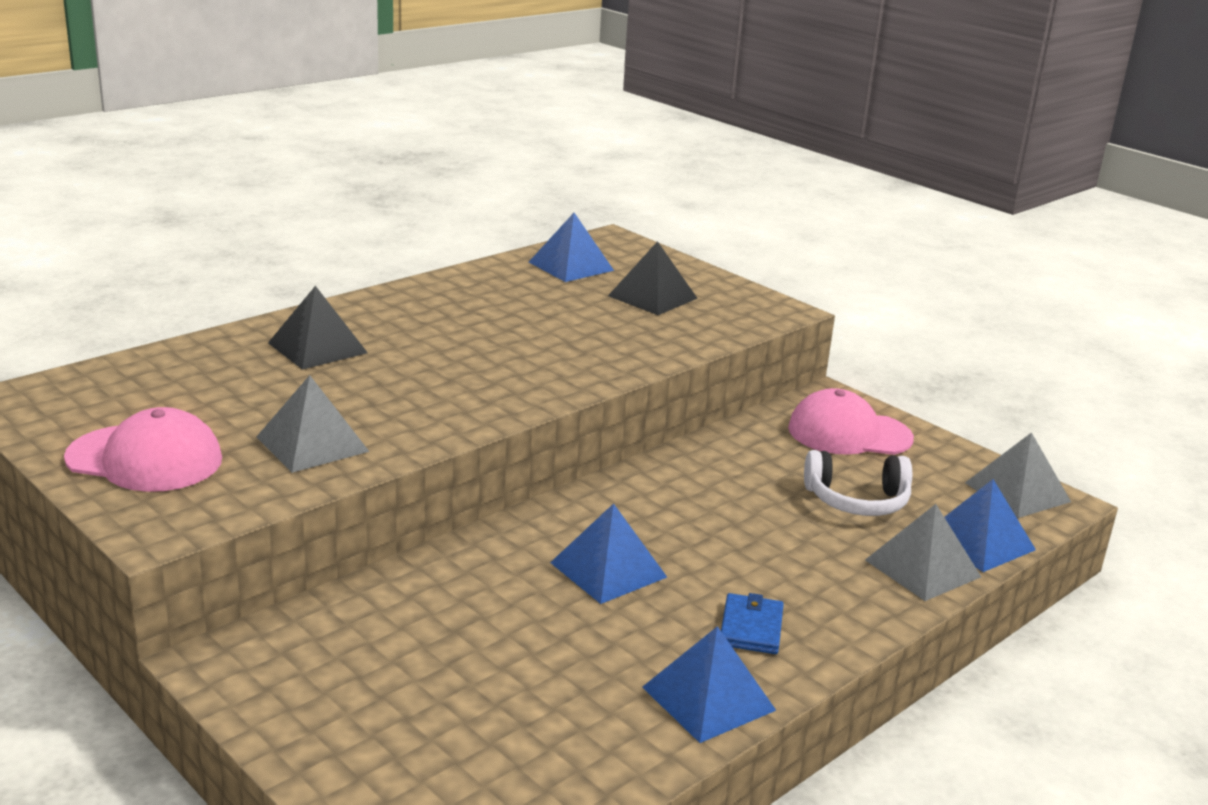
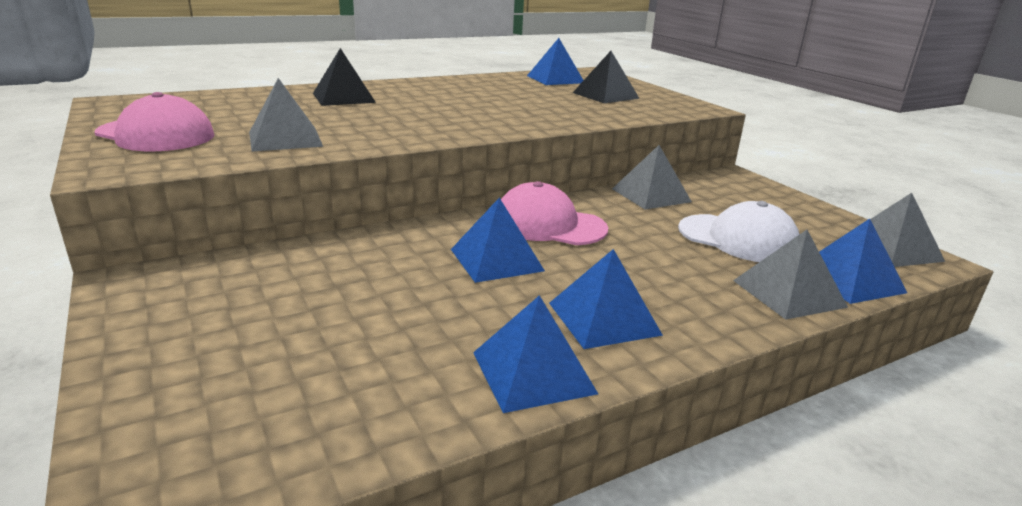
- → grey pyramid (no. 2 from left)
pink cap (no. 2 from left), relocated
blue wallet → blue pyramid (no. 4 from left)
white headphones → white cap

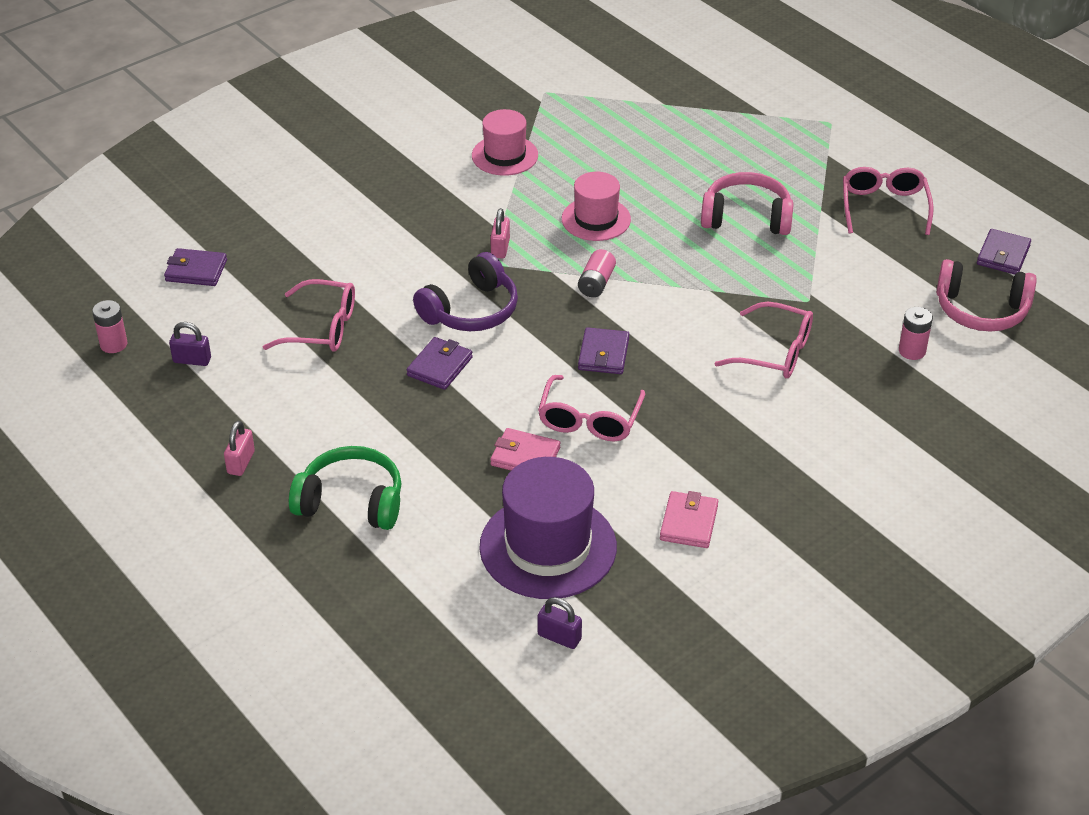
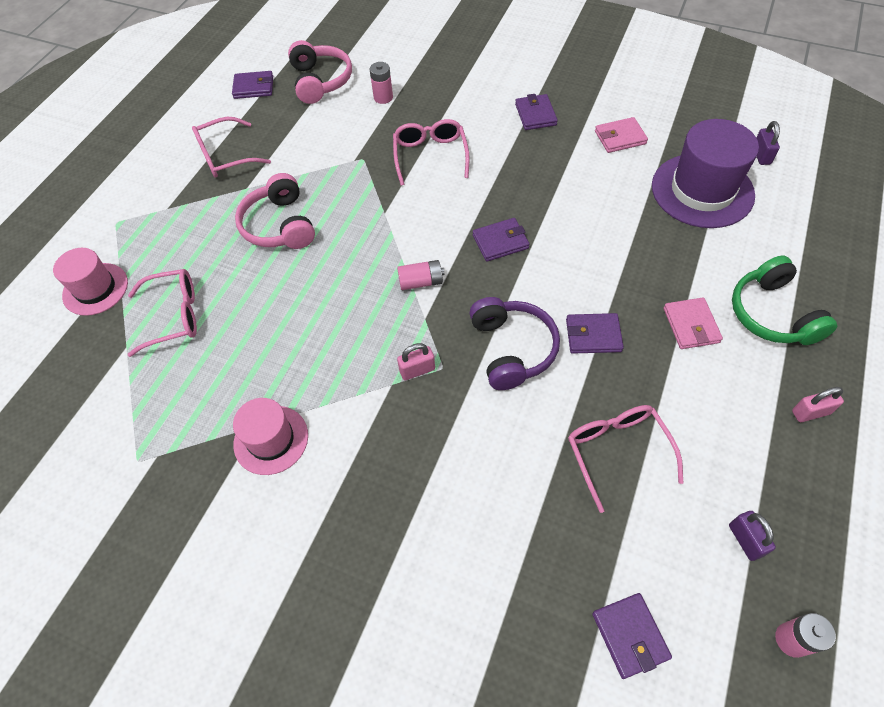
- → purple wallet (no. 3 from left)
pink wallet (no. 1 from left in the first image) → pink wallet (no. 2 from left), relocated
pink glasses (no. 2 from left in the first image) → pink glasses (no. 1 from left), relocated
pink hat (no. 2 from left in the first image) → pink hat (no. 1 from left), relocated
purple headphones, 60 degrees clockwise

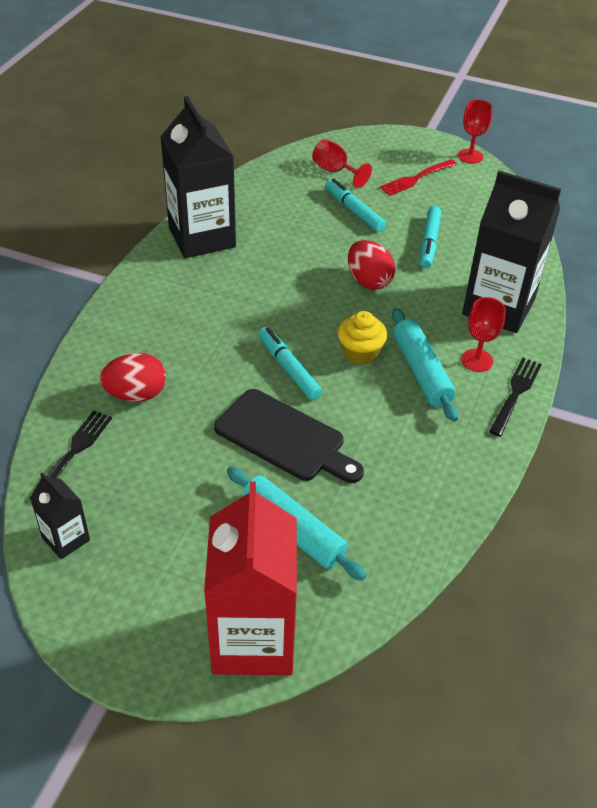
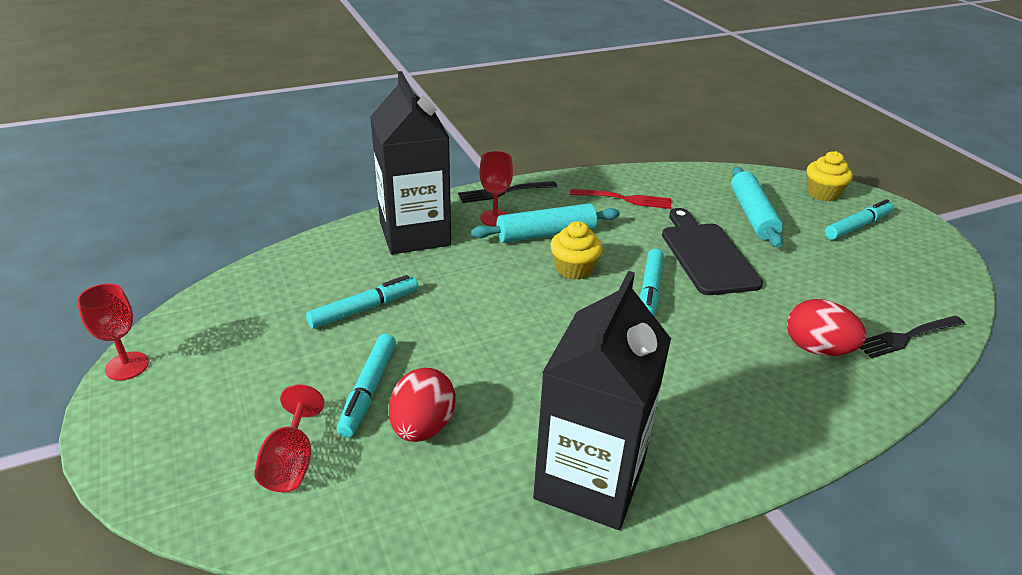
black carton (no. 1 from left) → -
- → turquoise marker (no. 4 from left)
red egg (no. 2 from left in the first image) → red egg (no. 1 from left), relocated
red fork, relocated
red carton → yellow cupcake (no. 2 from left)
turquoise rolling pin (no. 2 from left in the first image) → turquoise rolling pin (no. 1 from left), 45 degrees clockwise

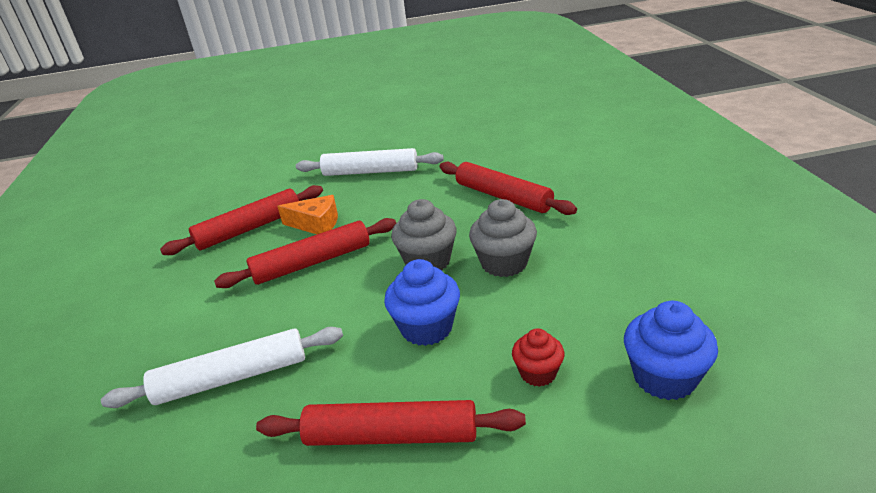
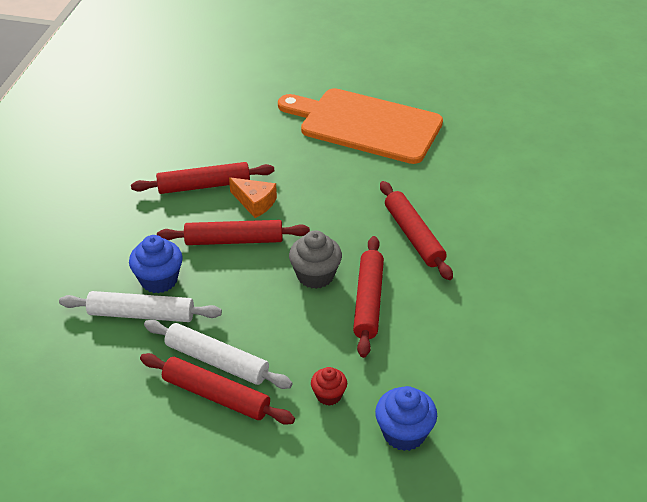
- → orange cutting board
white rolling pin (no. 2 from left), relocated
blue cupcake (no. 1 from left), relocated
grey cupcake (no. 2 from left) → red rolling pin (no. 4 from left)

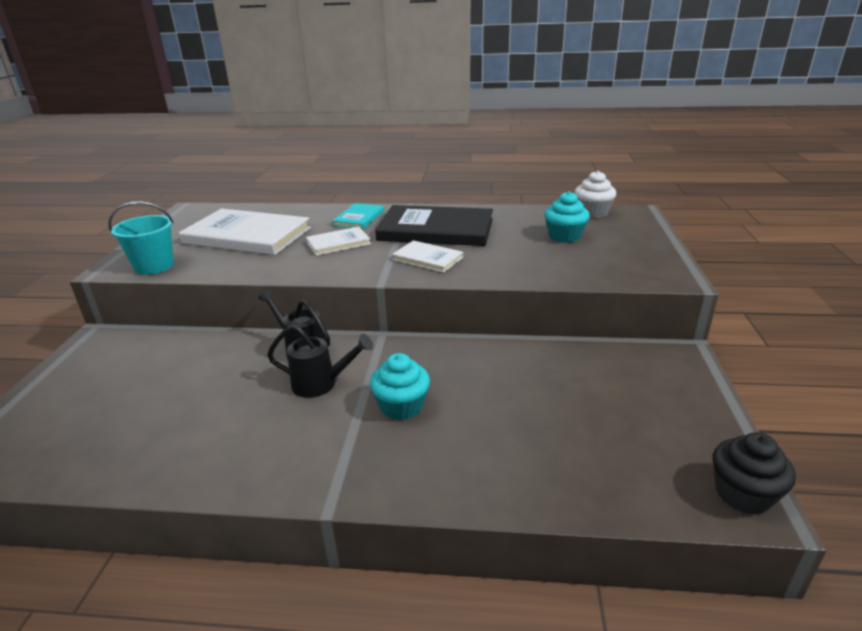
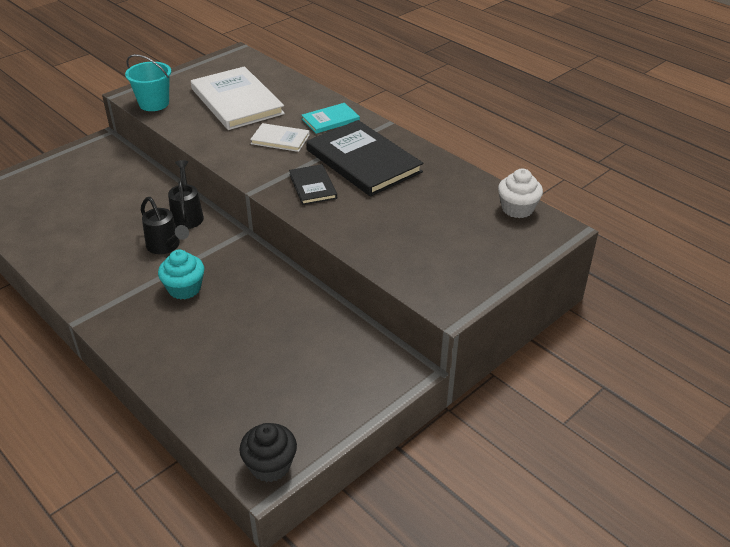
turquoise cupcake (no. 2 from left) → -
white book (no. 3 from left) → black book (no. 1 from left)

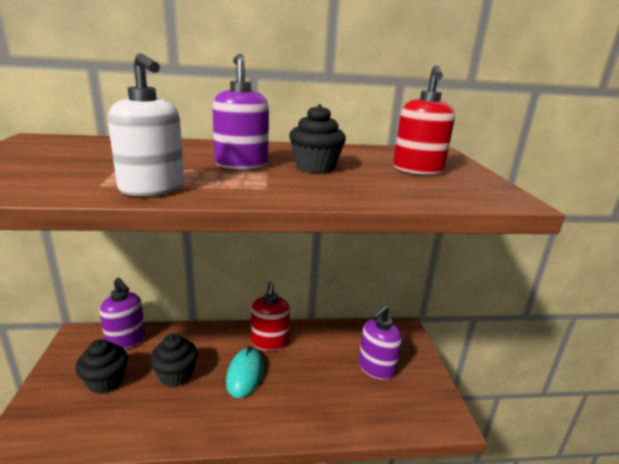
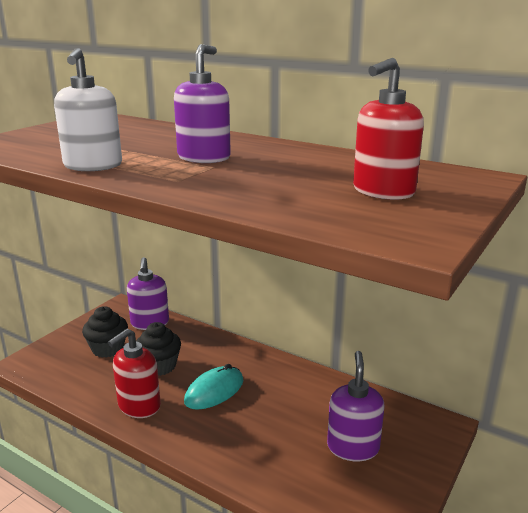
black cupcake (no. 3 from left) → -
red soap dispenser (no. 1 from left), relocated
purple soap dispenser (no. 3 from left), 105 degrees clockwise

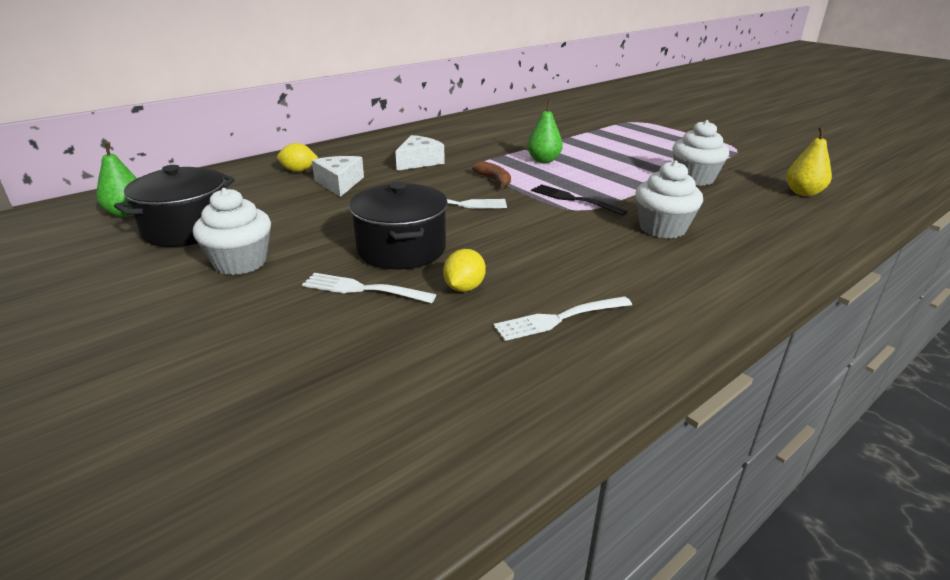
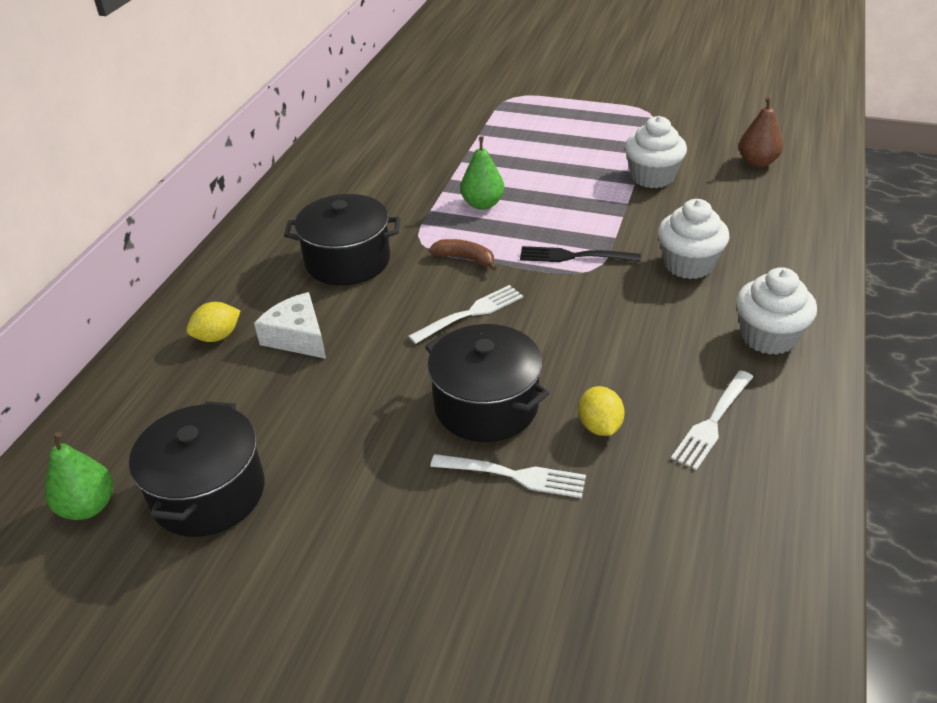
white cupcake (no. 1 from left in the first image) → white cupcake (no. 3 from left), relocated
white cheese (no. 2 from left) → black pot (no. 2 from left)
yellow pear → brown pear
white fork (no. 1 from left in the first image) → white fork (no. 2 from left), 150 degrees counterclockwise

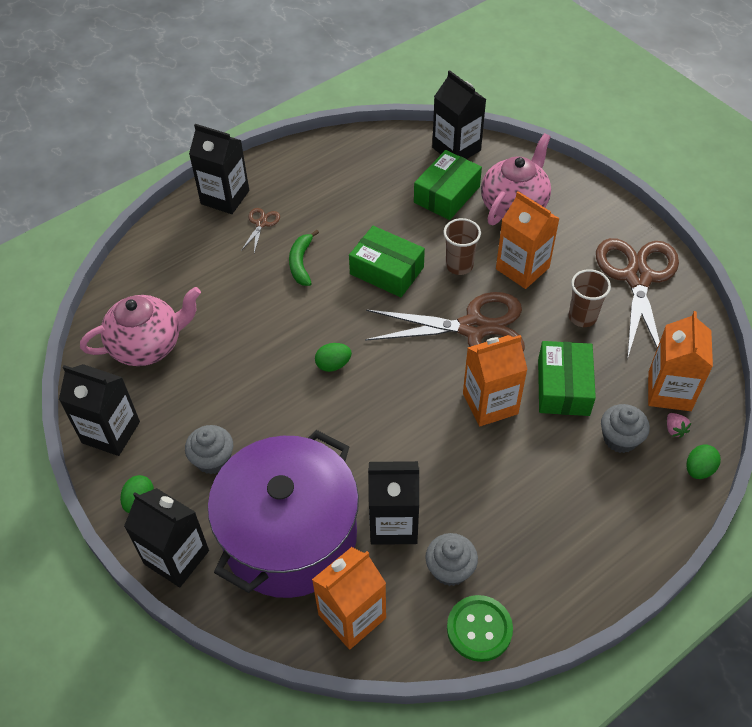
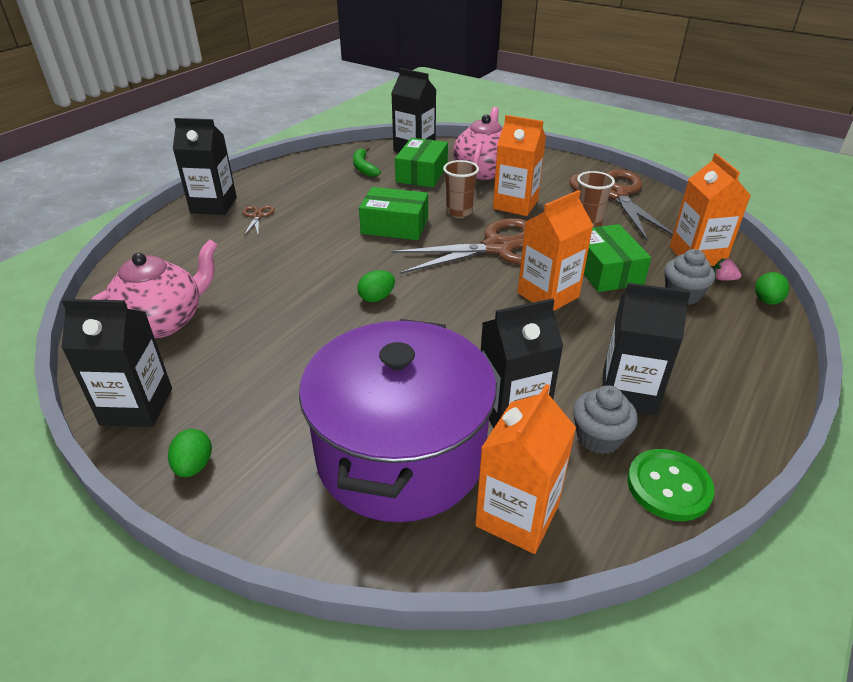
grey cupcake (no. 1 from left) → -
black carton (no. 2 from left in the first image) → black carton (no. 5 from left), relocated
green banana, relocated
pink strawberry, 150 degrees clockwise

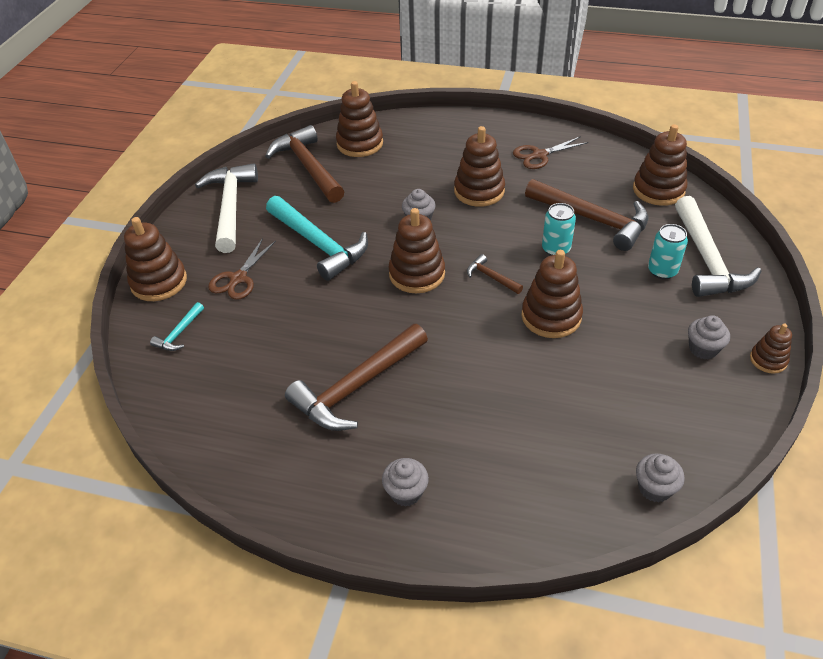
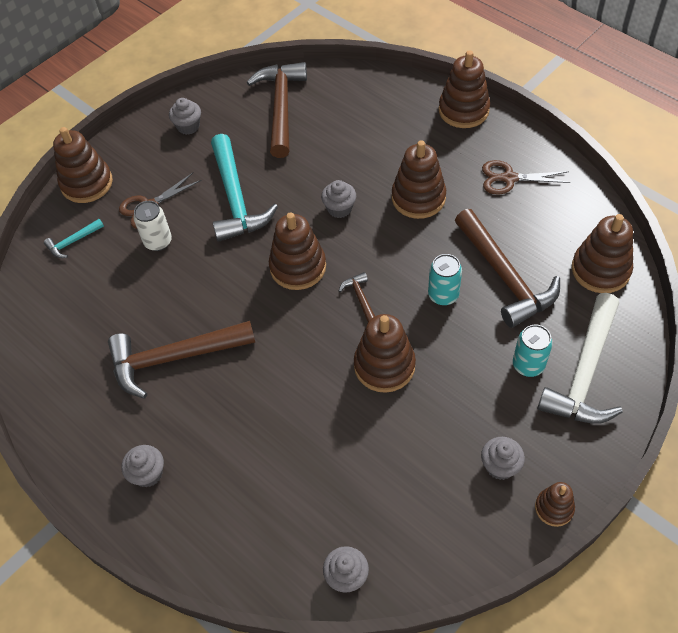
- → white can
brown stacking toy (no. 2 from left in the first image) → brown stacking toy (no. 5 from left), relocated
white hammer (no. 1 from left) → grey cupcake (no. 2 from left)

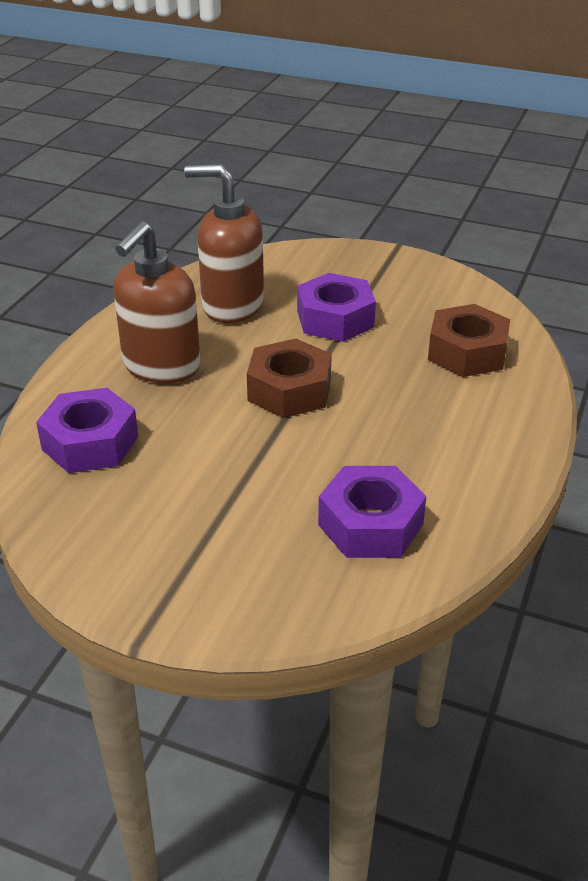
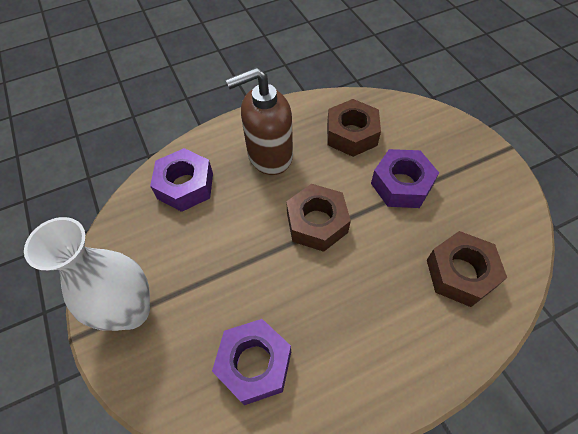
- → white vase
brown soap dispenser (no. 2 from left) → brown nut (no. 2 from left)

